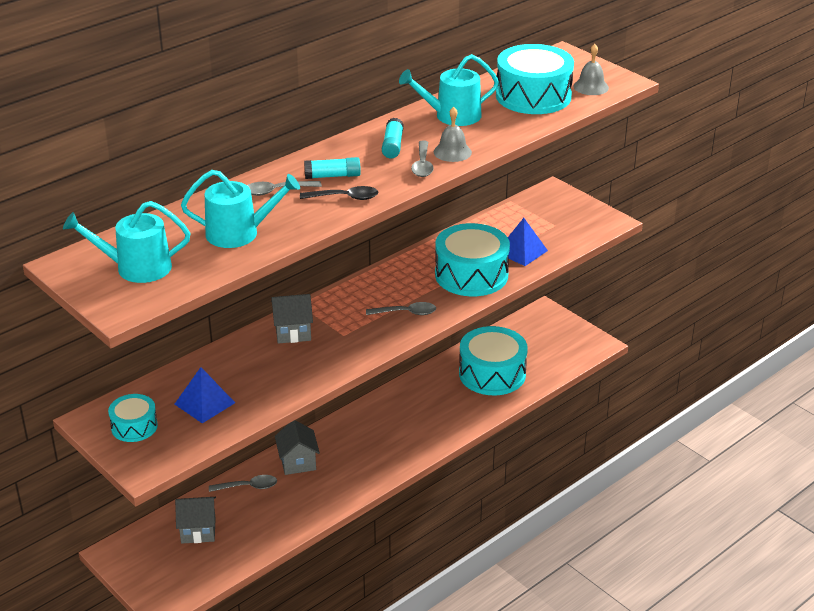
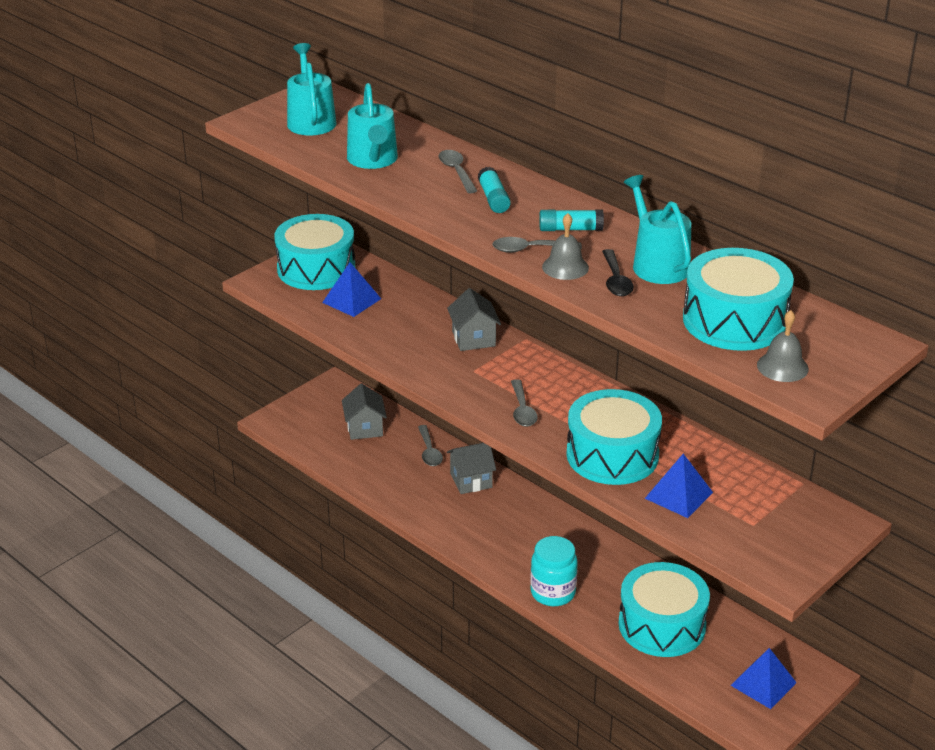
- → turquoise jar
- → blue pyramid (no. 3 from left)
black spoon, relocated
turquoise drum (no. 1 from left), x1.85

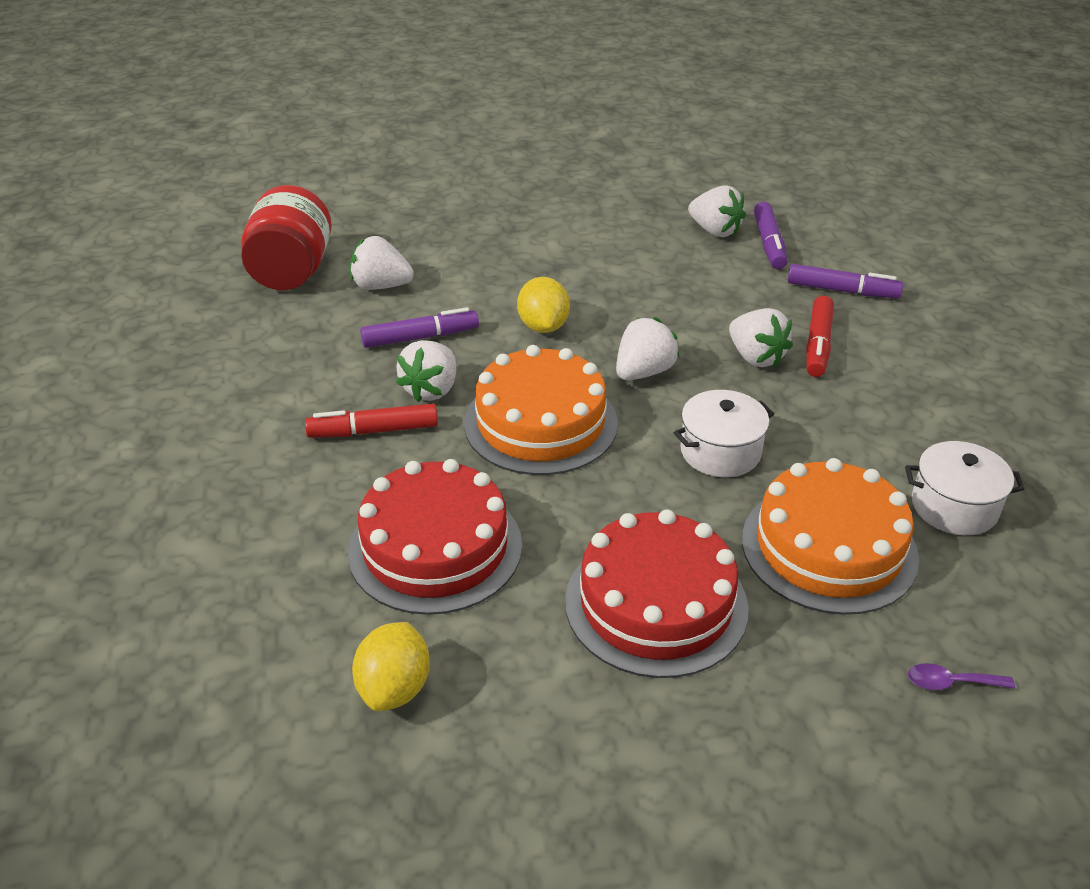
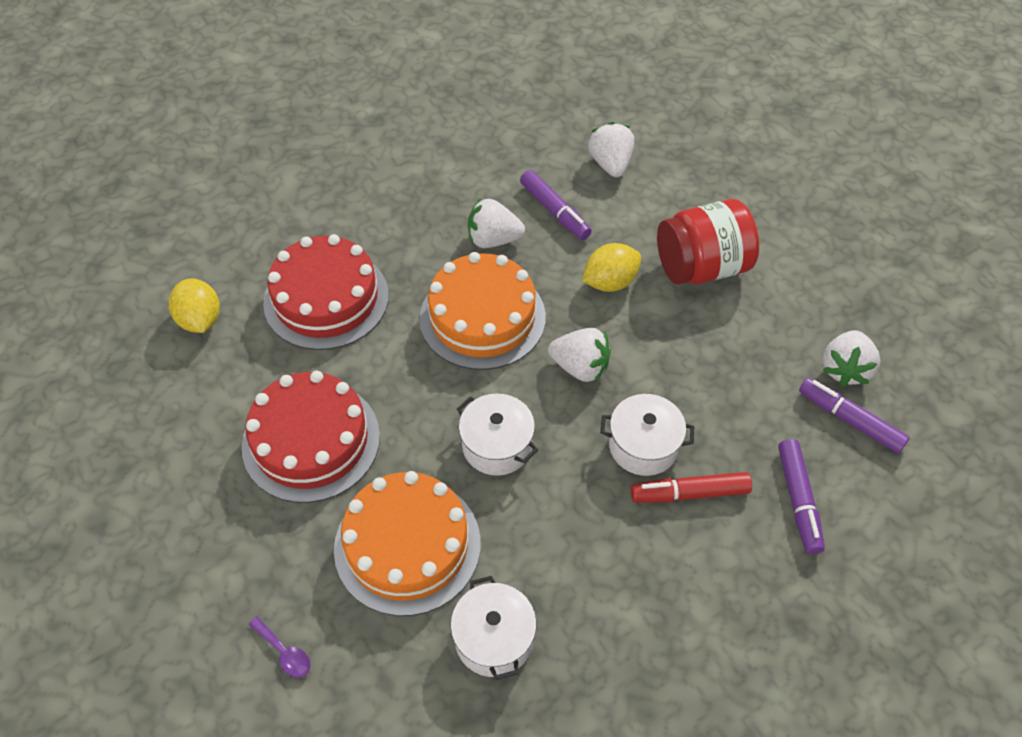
red marker (no. 1 from left) → -
red jar, relocated
white strawberry (no. 5 from left) → white pot (no. 3 from left)
yellow lemon (no. 1 from left), 75 degrees clockwise
purple marker (no. 2 from left in the first image) → purple marker (no. 3 from left), 60 degrees clockwise
purple spoon, 150 degrees clockwise

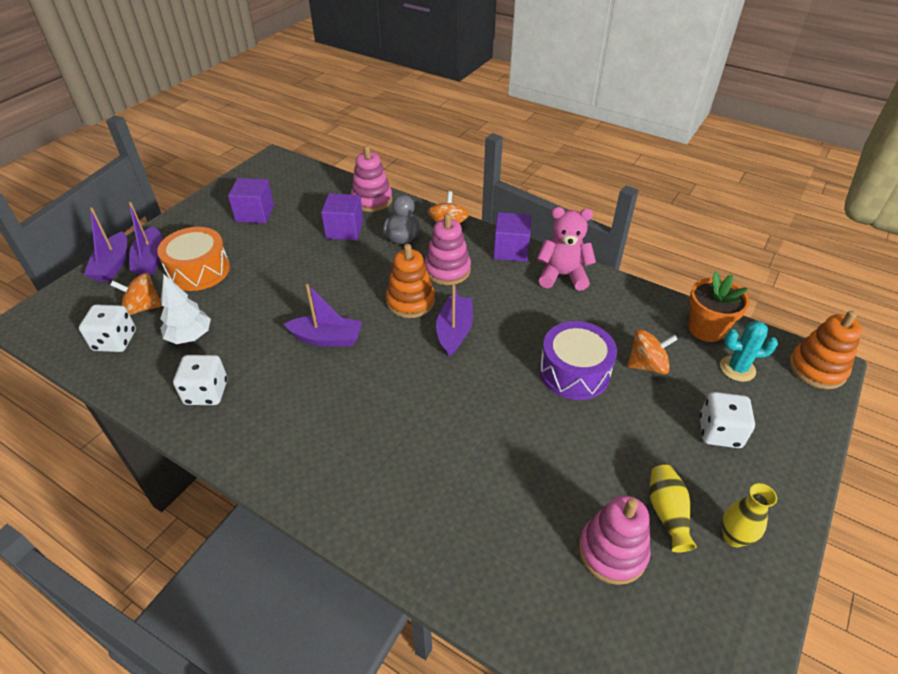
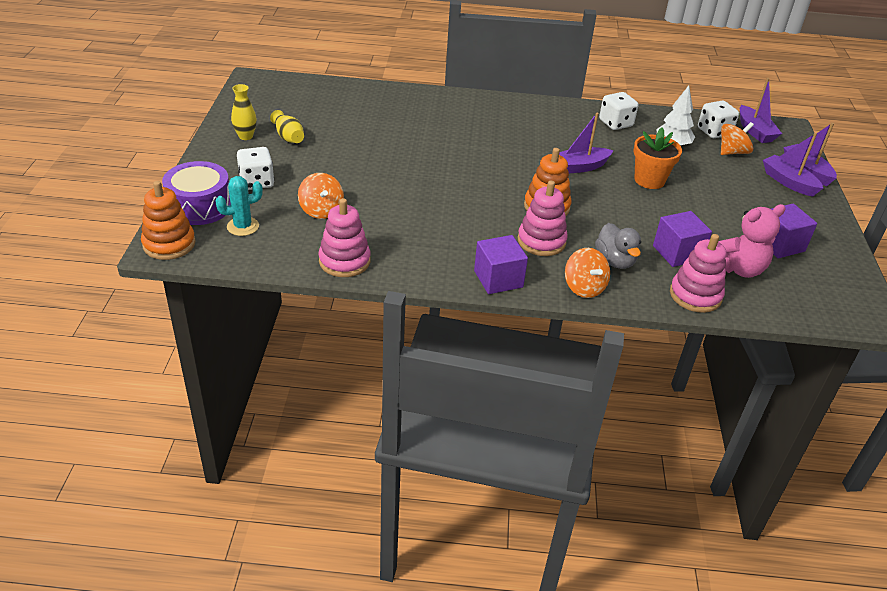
orange drum → -
purple boat (no. 4 from left in the first image) → purple boat (no. 2 from left), relocated
pink teddy bear, relocated
purple drum, relocated
pink stacking toy (no. 3 from left in the first image) → pink stacking toy (no. 1 from left), relocated
orange flower pot, relocated
orange spinning top (no. 3 from left in the first image) → orange spinning top (no. 1 from left), 75 degrees counterclockwise

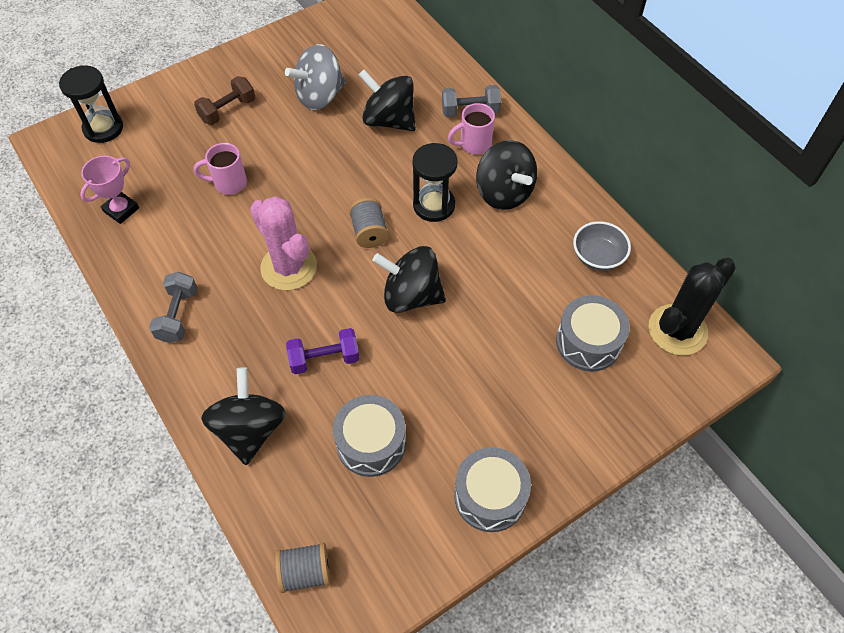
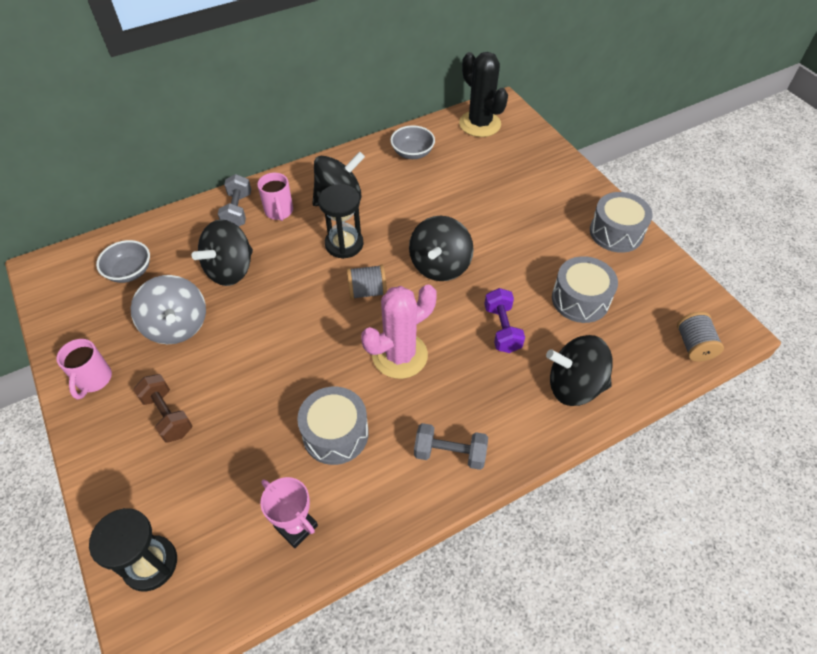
- → grey bowl (no. 1 from left)
pink mug (no. 1 from left), relocated
grey drum (no. 3 from left in the first image) → grey drum (no. 1 from left), relocated

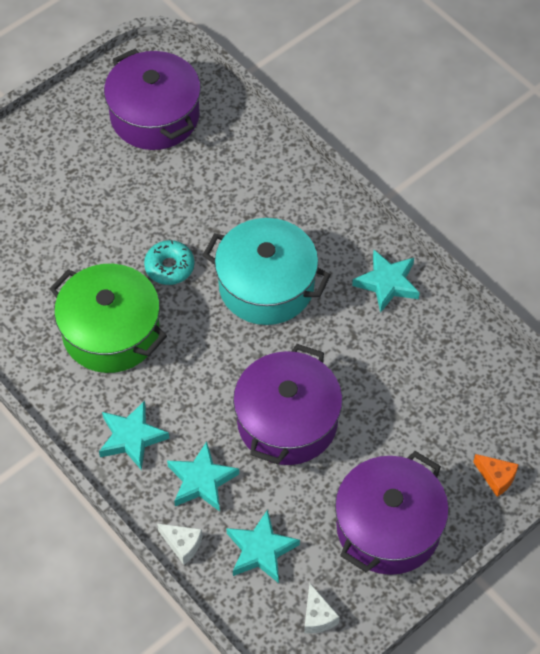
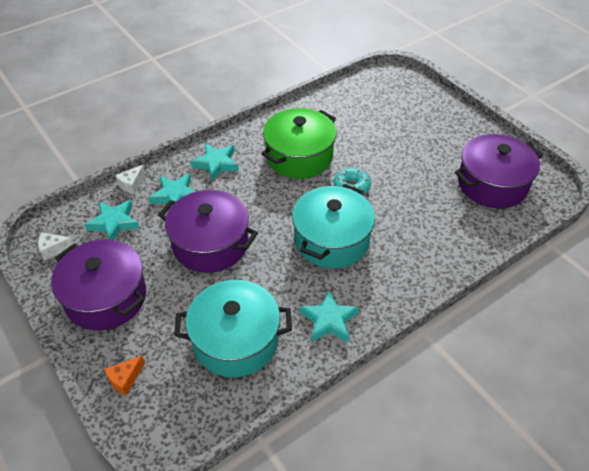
- → turquoise pot (no. 1 from left)

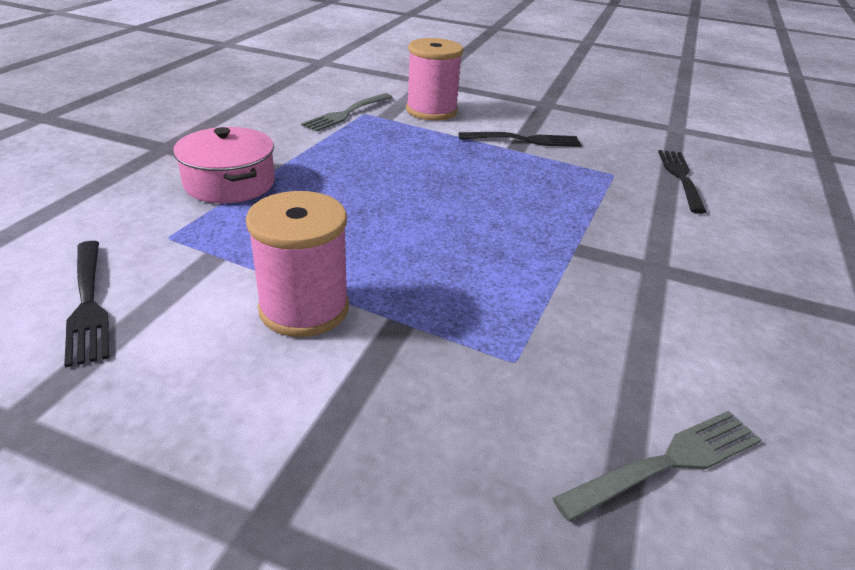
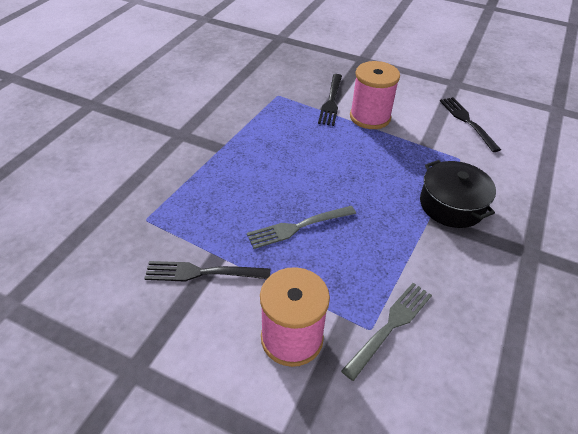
grey fork (no. 2 from left in the first image) → grey fork (no. 1 from left), relocated
black fork (no. 3 from left in the first image) → black fork (no. 2 from left), relocated
pink pot → black pot

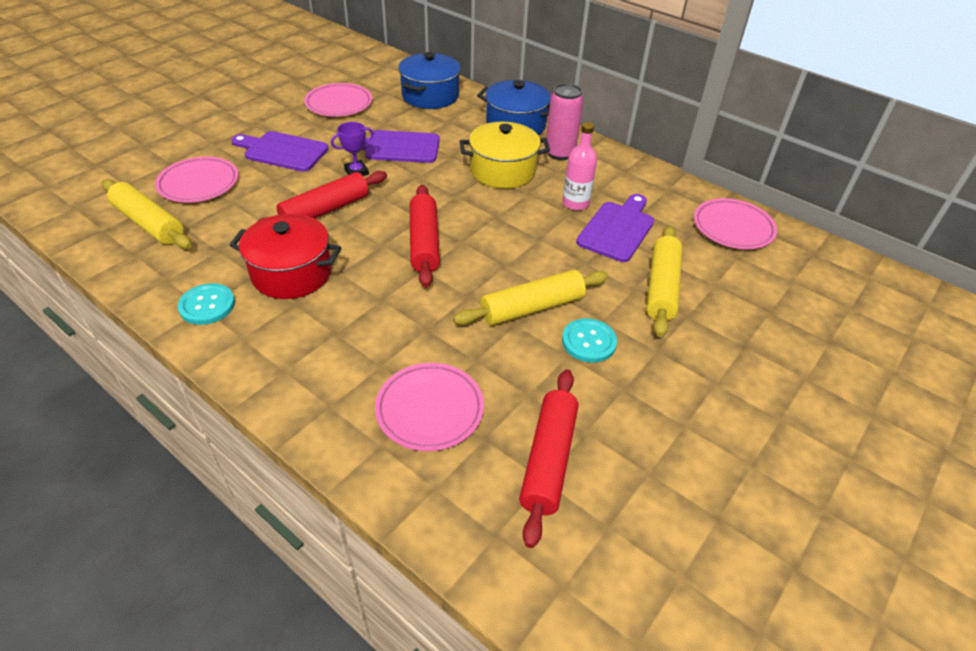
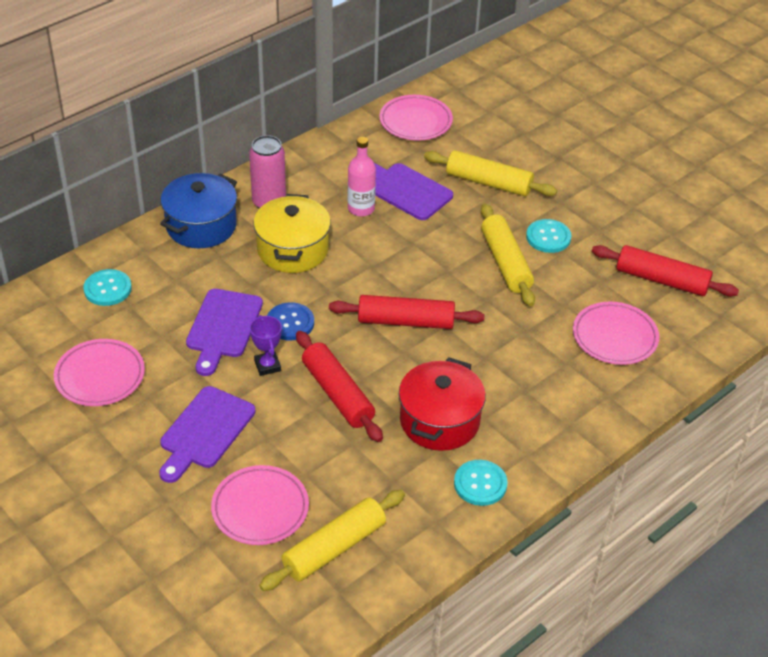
- → blue button
blue pot (no. 1 from left) → turquoise button (no. 1 from left)

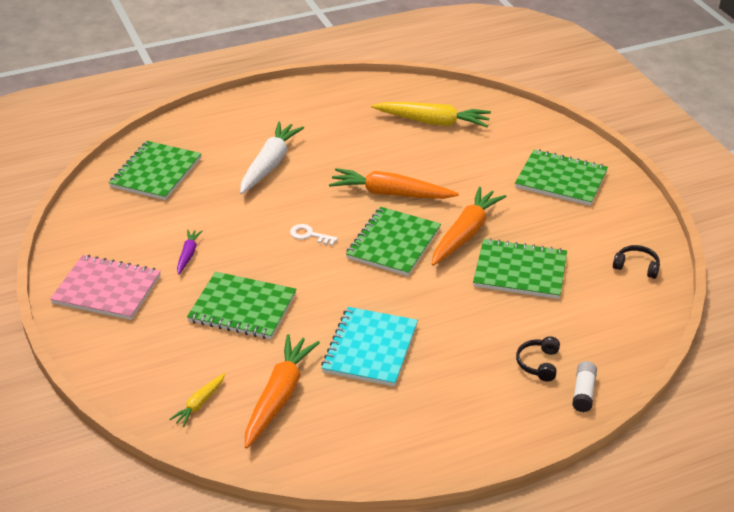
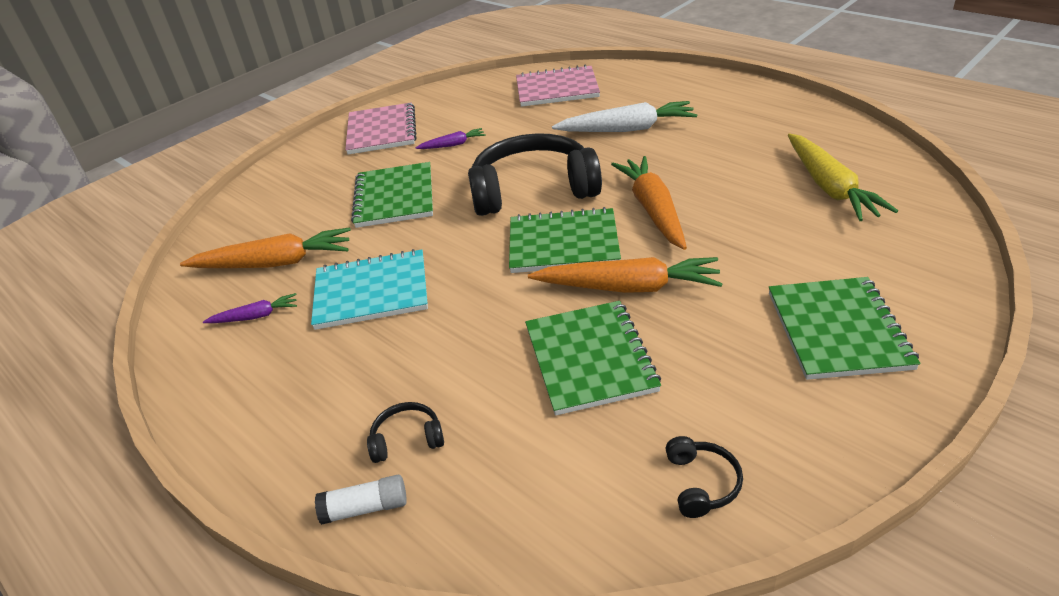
yellow carrot (no. 1 from left) → -
- → purple carrot (no. 1 from left)
white key → black headphones (no. 2 from left)
green notebook (no. 1 from left) → pink notebook (no. 2 from left)

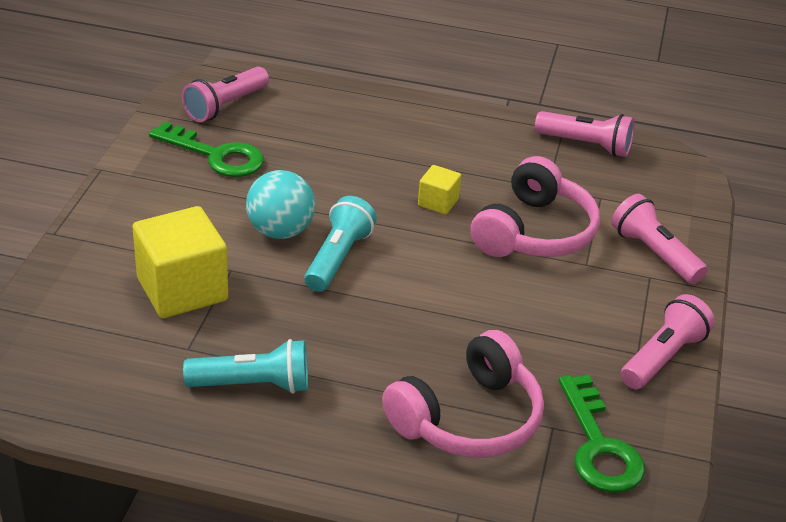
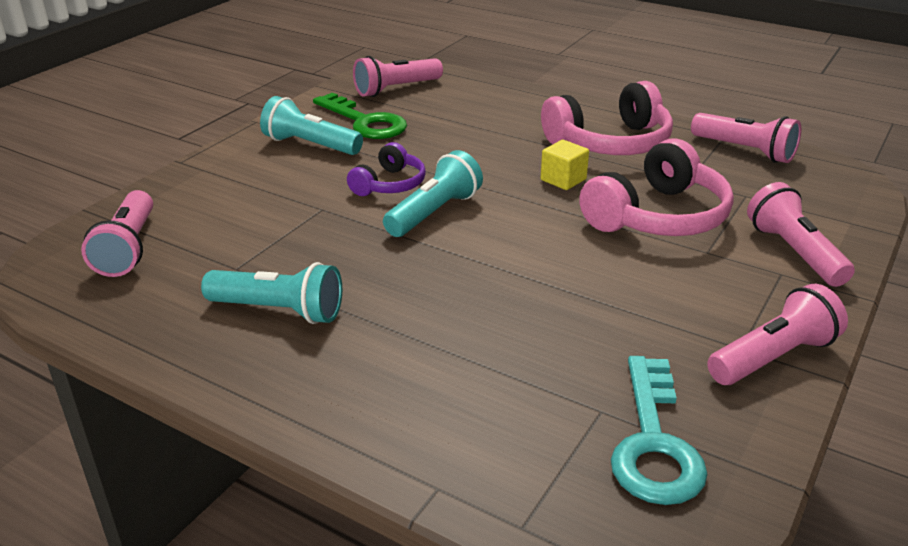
yellow cube (no. 1 from left) → -
- → pink flashlight (no. 1 from left)
- → turquoise flashlight (no. 2 from left)
pink headphones (no. 1 from left), relocated
turquoise ball → purple headphones
green key (no. 2 from left) → turquoise key

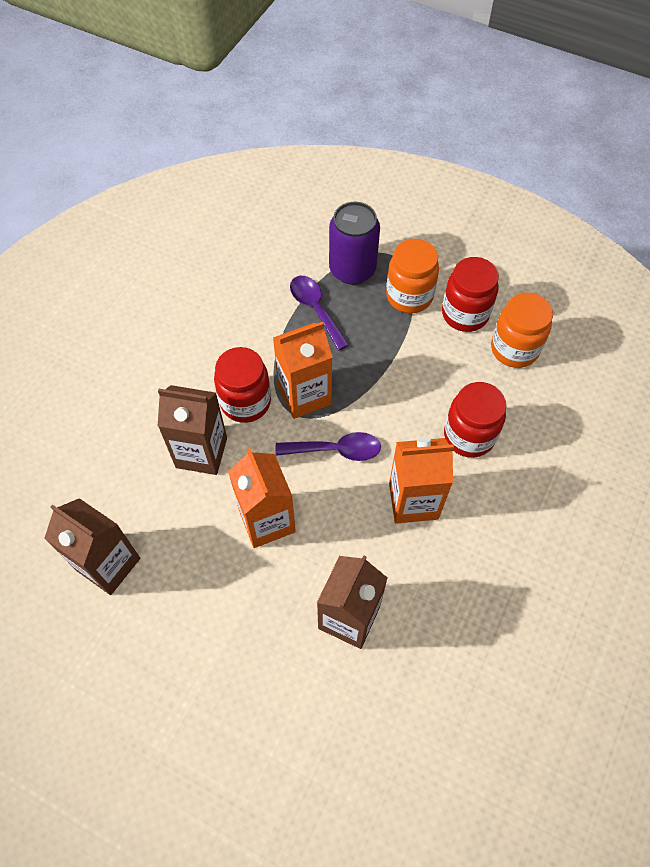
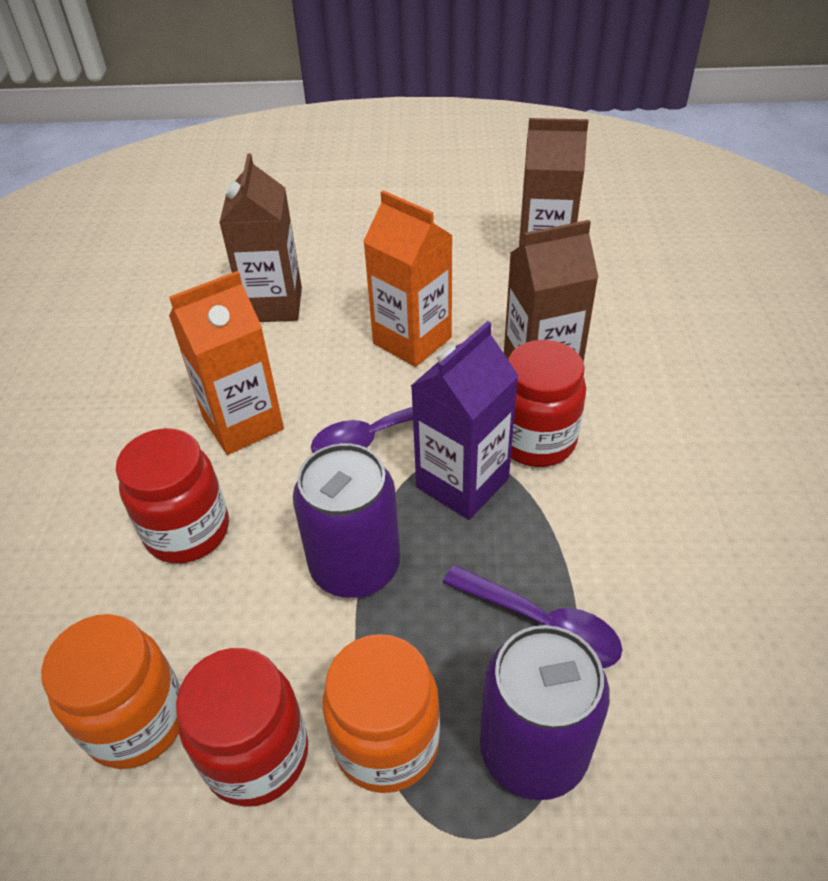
- → purple can (no. 1 from left)
orange carton (no. 2 from left) → purple carton

